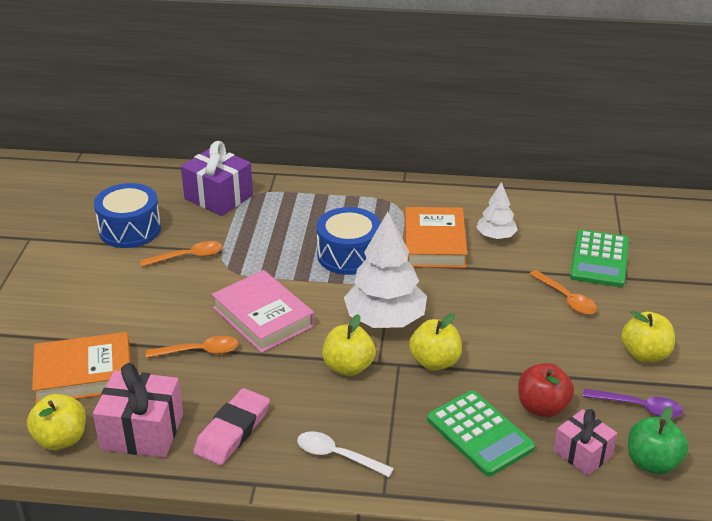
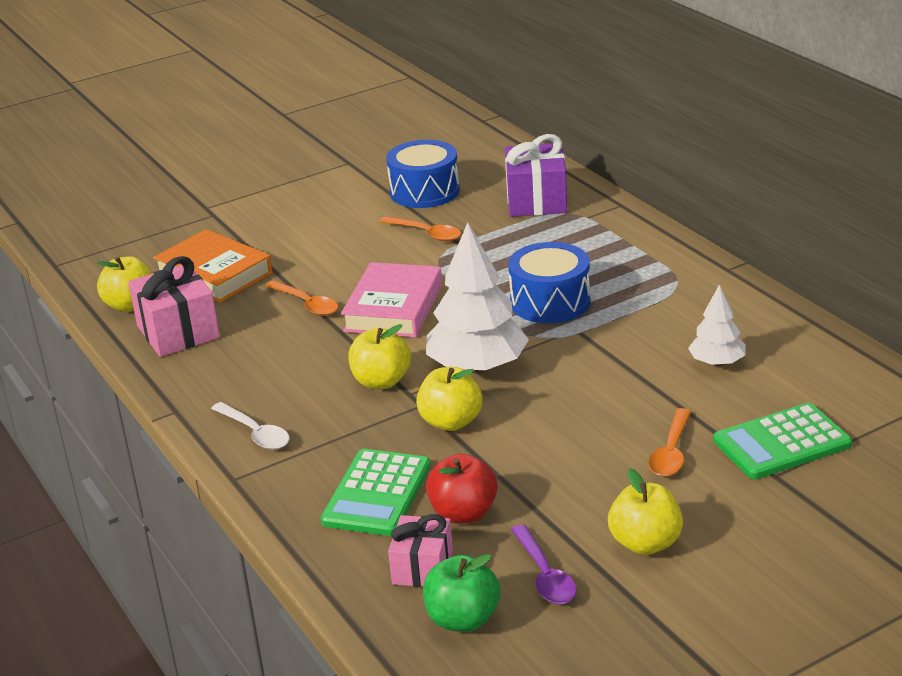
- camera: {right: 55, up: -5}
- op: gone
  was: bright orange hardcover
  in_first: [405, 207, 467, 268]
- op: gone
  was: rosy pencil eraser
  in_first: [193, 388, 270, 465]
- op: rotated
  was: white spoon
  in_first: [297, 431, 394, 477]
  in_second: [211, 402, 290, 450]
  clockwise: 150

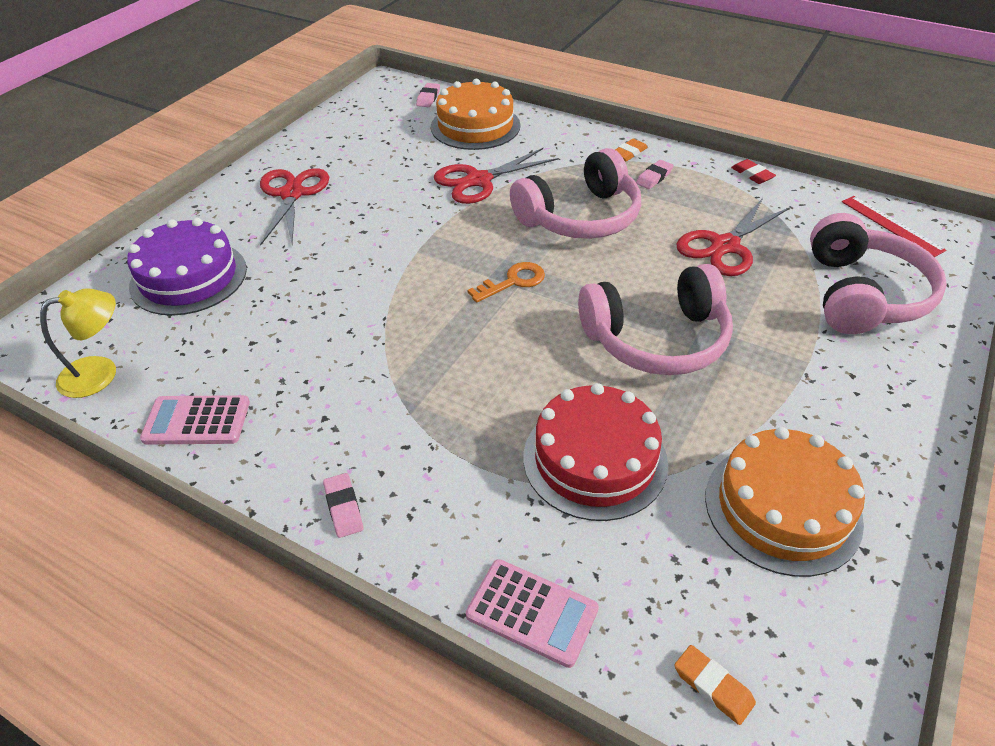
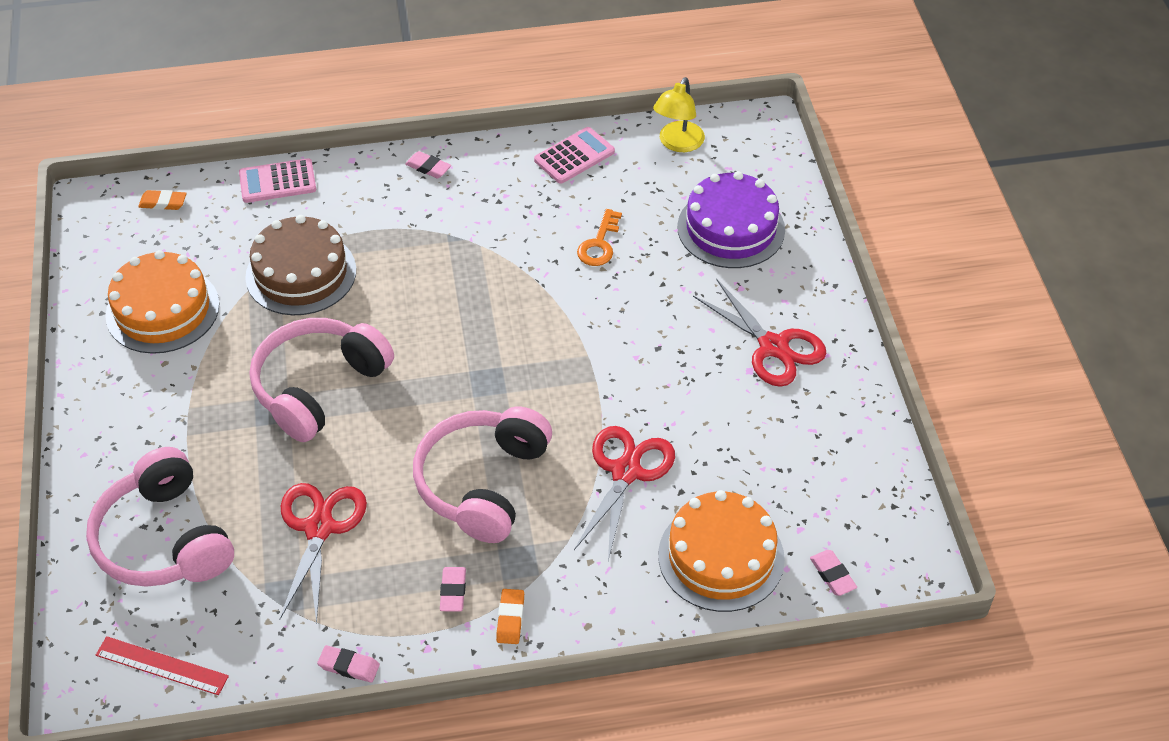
- camera: {right: 140, up: 5}
- op: repainted
  was: crimson pencil eraser
  now: rosy pencil eraser
  in_first: [731, 159, 776, 184]
  in_second: [317, 645, 380, 682]
- op: shifted
  was: bright orange door key
  in_first: [468, 262, 545, 303]
  in_second: [577, 209, 622, 266]
- op: repainted
  was: crimson gateau
  now: russet gateau
  in_first: [523, 383, 668, 521]
  in_second: [245, 215, 356, 315]

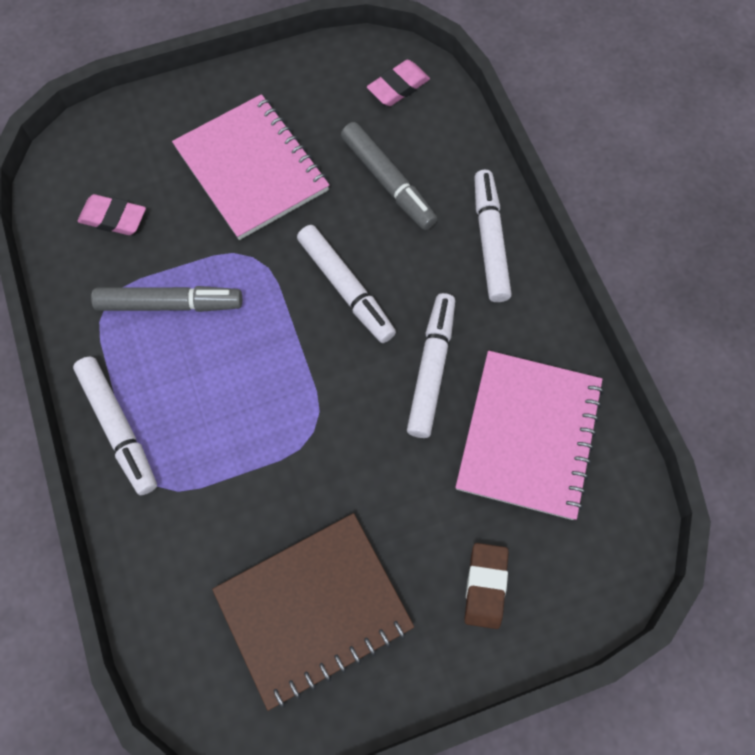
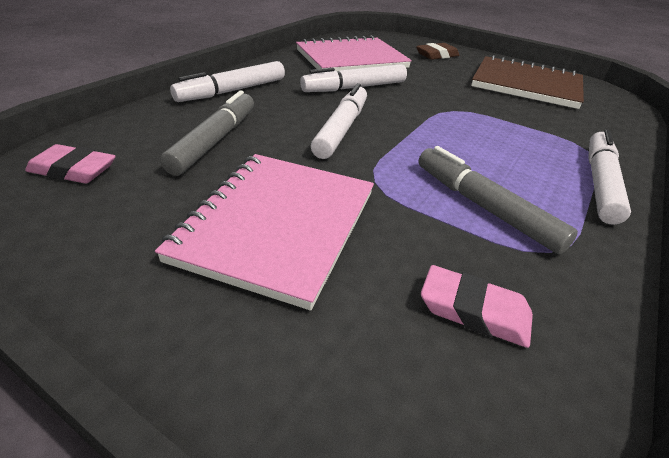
- camera: {right: -130, up: -30}
- op: rotated
  was: rosy pencil eraser
  in_first: [77, 194, 146, 235]
  in_second: [421, 265, 533, 348]
  clockwise: -45

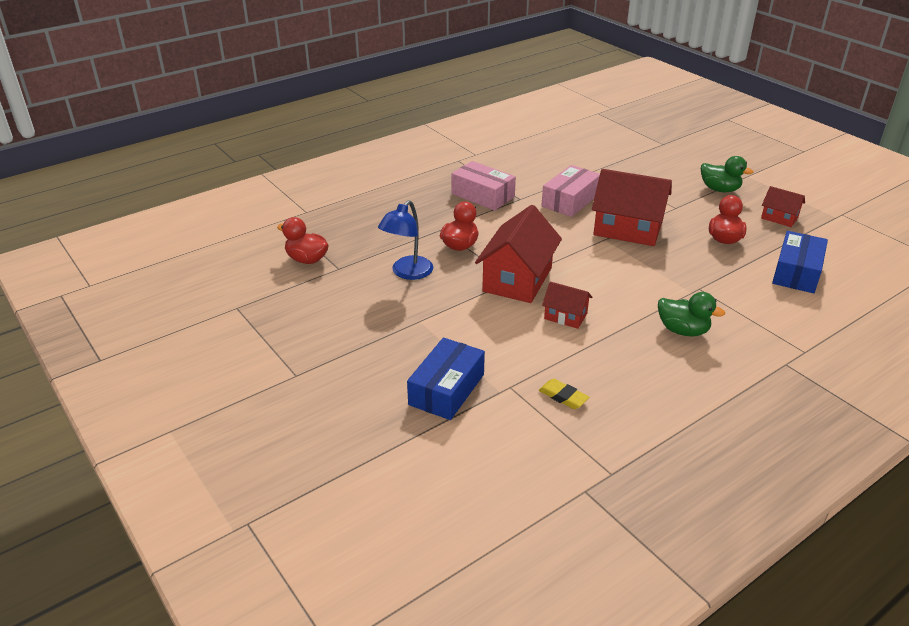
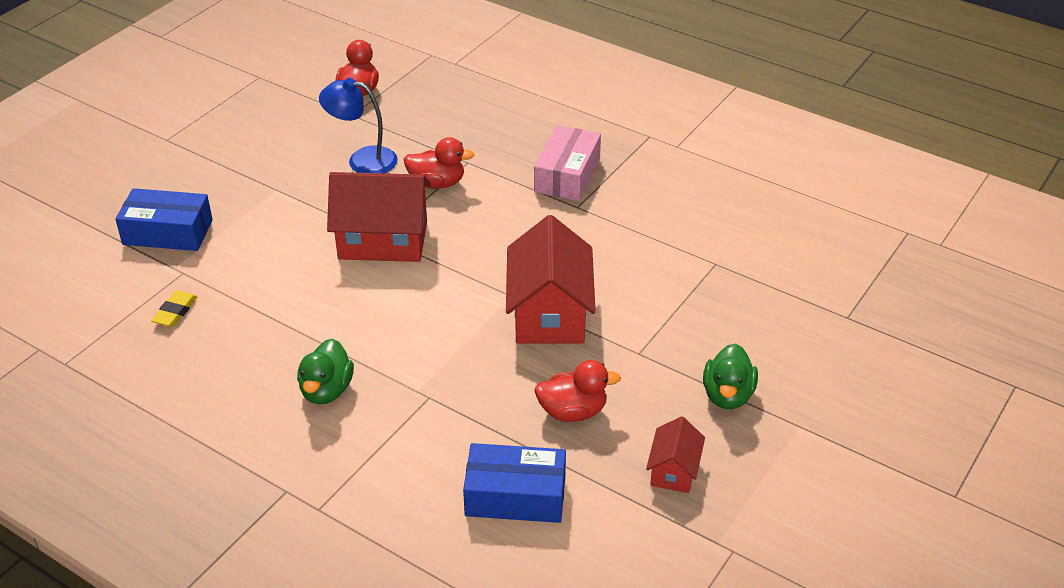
- camera: {right: 70, up: 5}
- op: gone
  was: rosy box
  in_first: [541, 165, 600, 217]
- op: gone
  was: crimson house
  in_first: [542, 281, 592, 329]

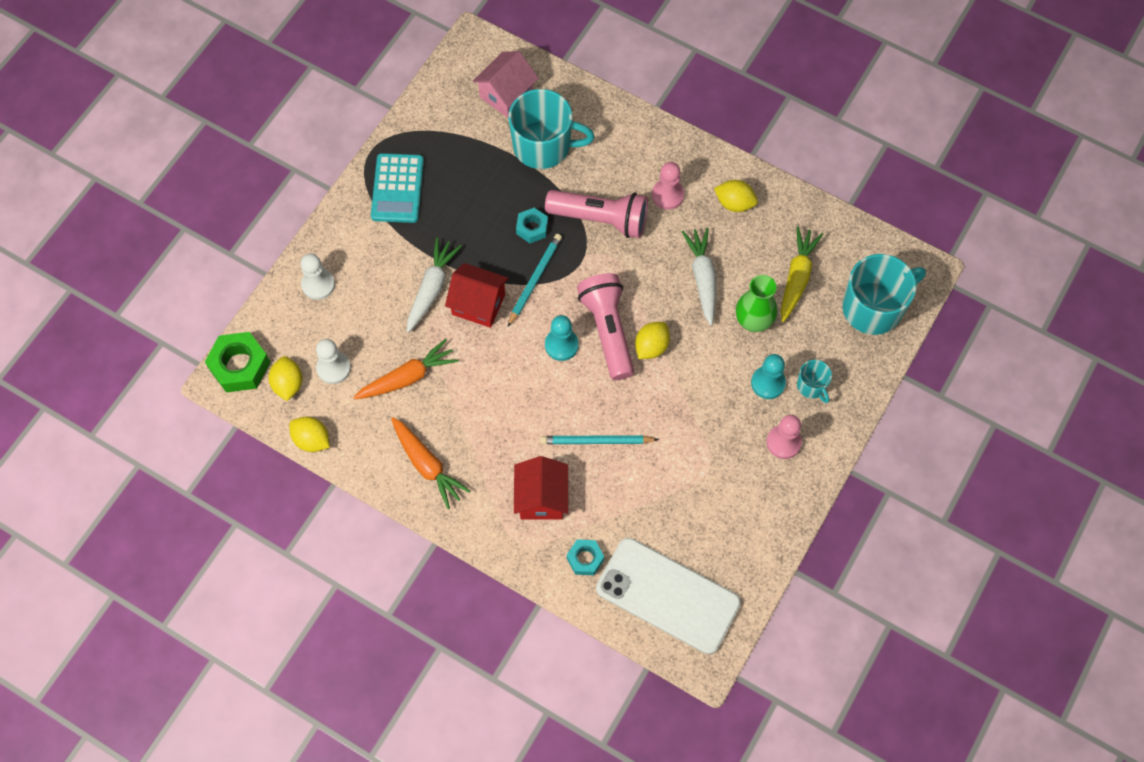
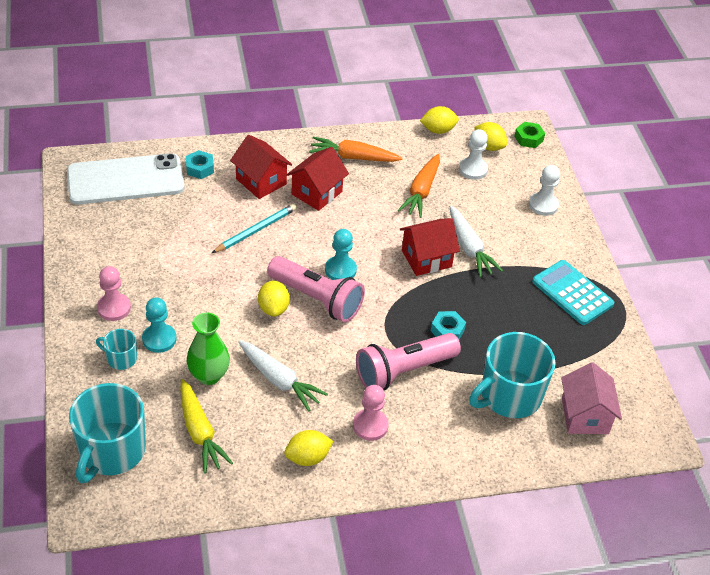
- camera: {right: 135, up: -20}
- op: gone
  was: teal lead pencil
  in_first: [508, 234, 562, 327]
- op: scaled
  was: emerald hex nut
  in_first: [205, 332, 270, 393]
  in_second: [514, 122, 545, 148]
  ratio: 0.59
- op: new
  now: crimson house
  in_second: [287, 147, 349, 211]

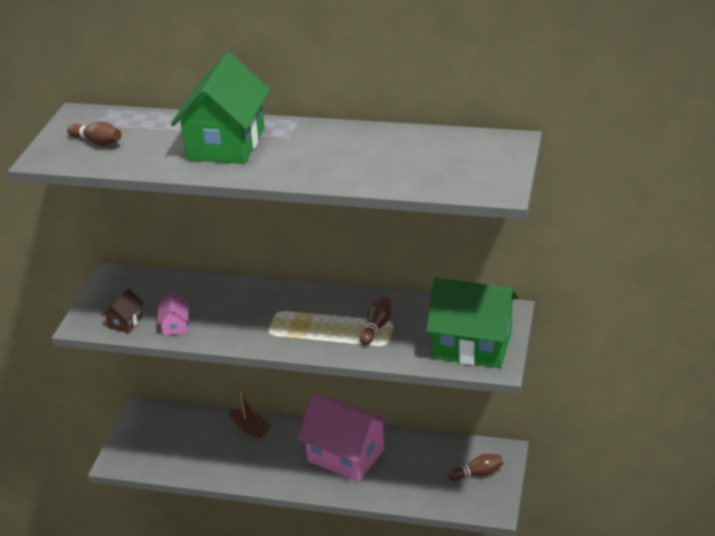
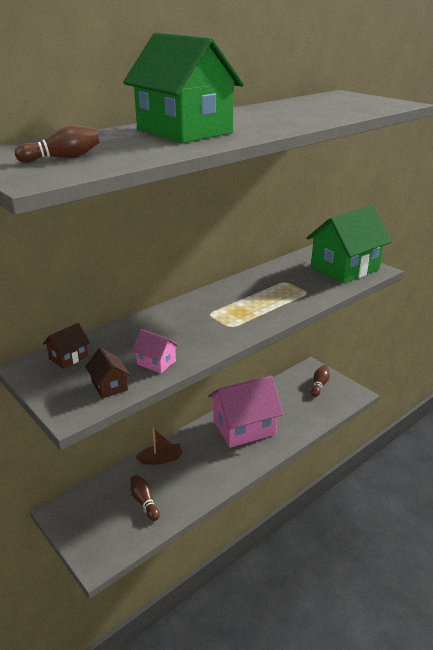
- camera: {right: -55, up: -5}
- op: shifted
  was: russet bowling pin
  in_first: [360, 297, 391, 345]
  in_second: [130, 475, 160, 521]
- op: new
  now: russet house
  in_second: [43, 323, 90, 369]

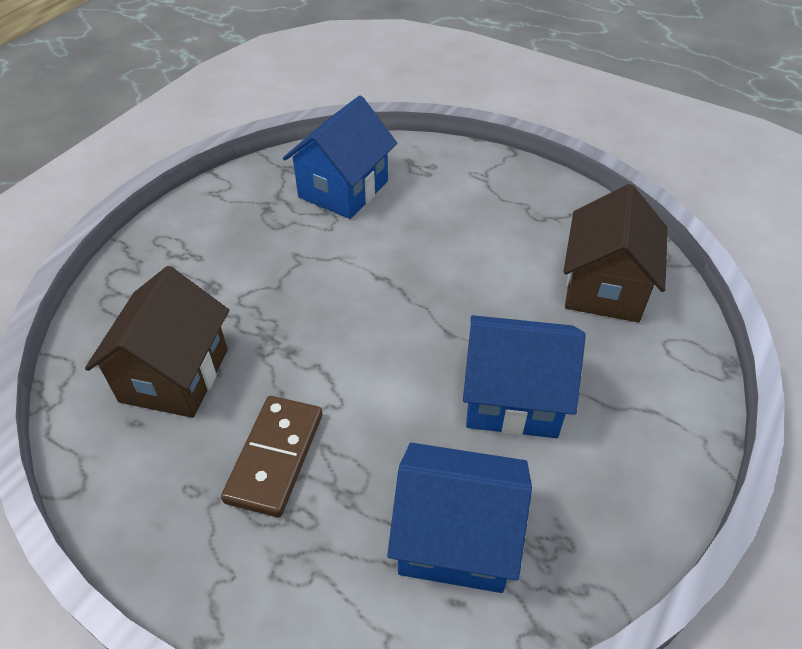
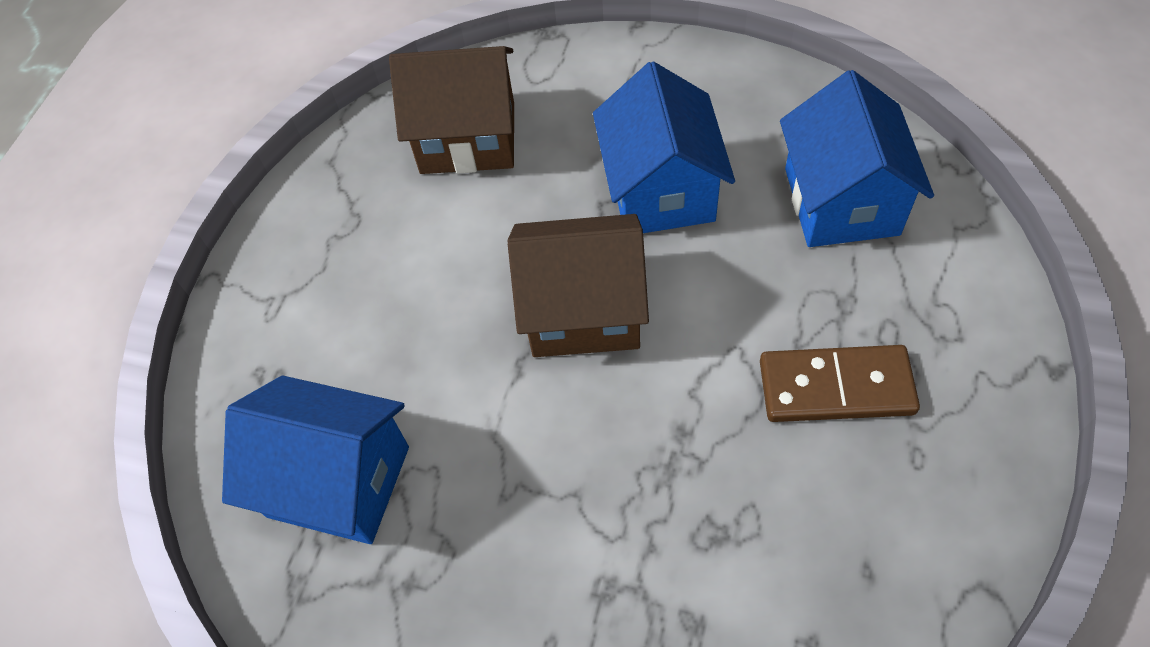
- camera: {right: -100, up: 10}
- op: shifted
  was: russet house
  in_first: [85, 266, 229, 418]
  in_second: [508, 214, 649, 357]

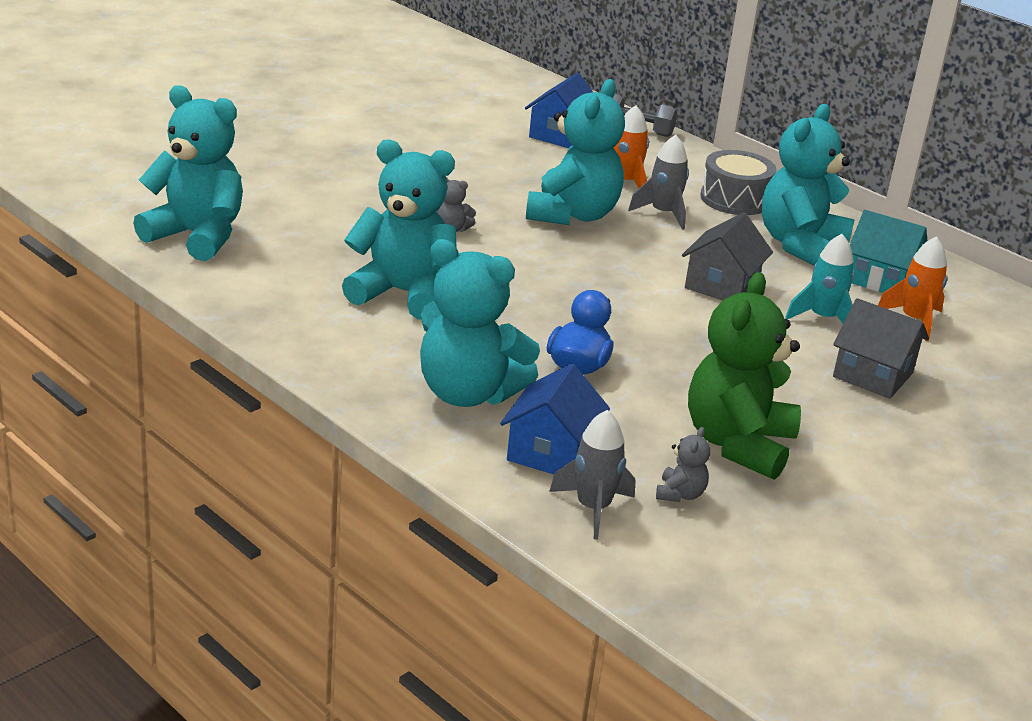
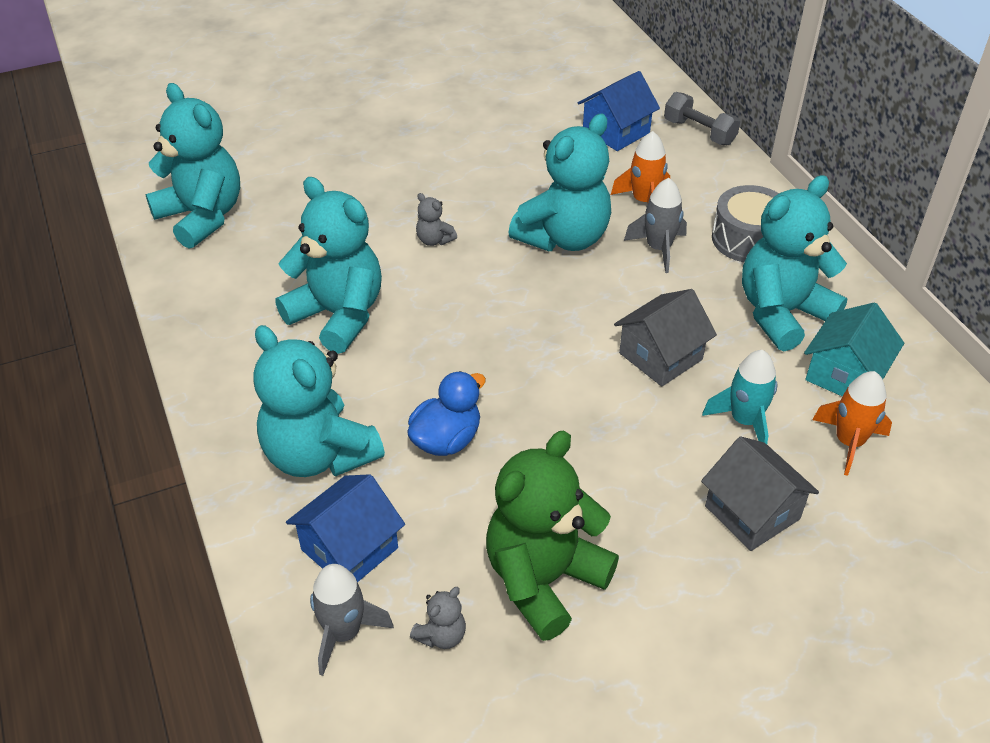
- camera: {right: 25, up: 15}
- op: rotated
  was: teal house
  in_first: [850, 210, 927, 293]
  in_second: [804, 302, 904, 396]
  clockwise: 75

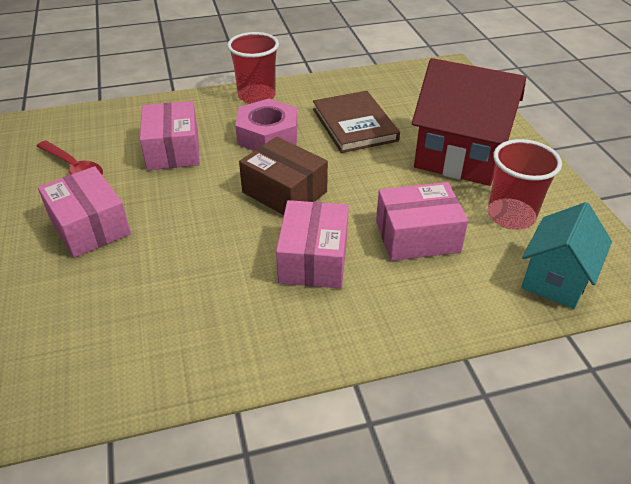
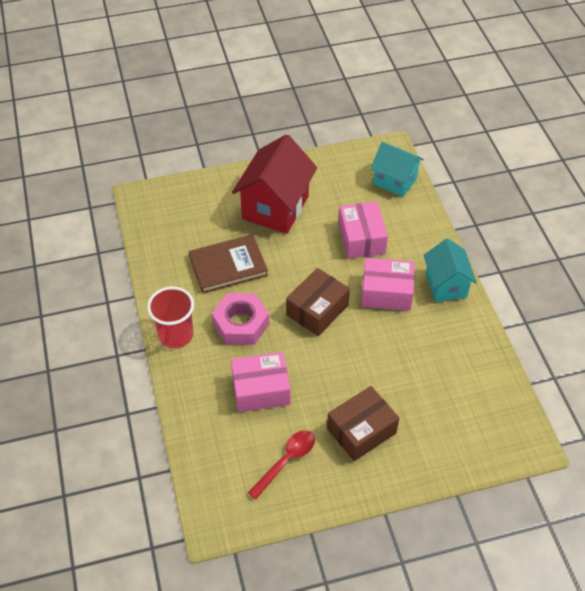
- camera: {right: -90, up: 10}
- op: gone
  was: crimson tumbler
  in_first: [488, 139, 562, 230]
- op: repainted
  was: rosy box
  now: russet box
  in_first: [38, 166, 131, 258]
  in_second: [327, 386, 399, 461]
- op: new
  now: teal house
  in_second: [423, 238, 477, 302]

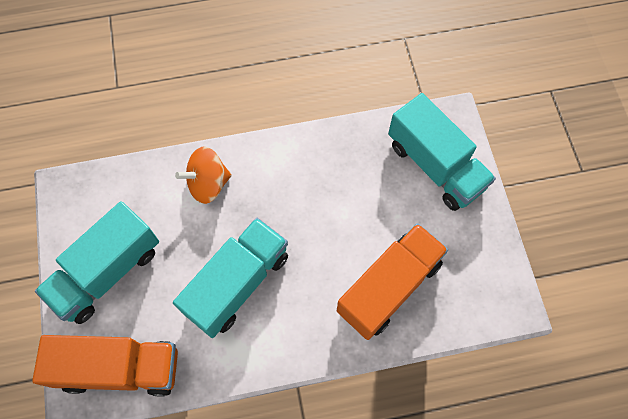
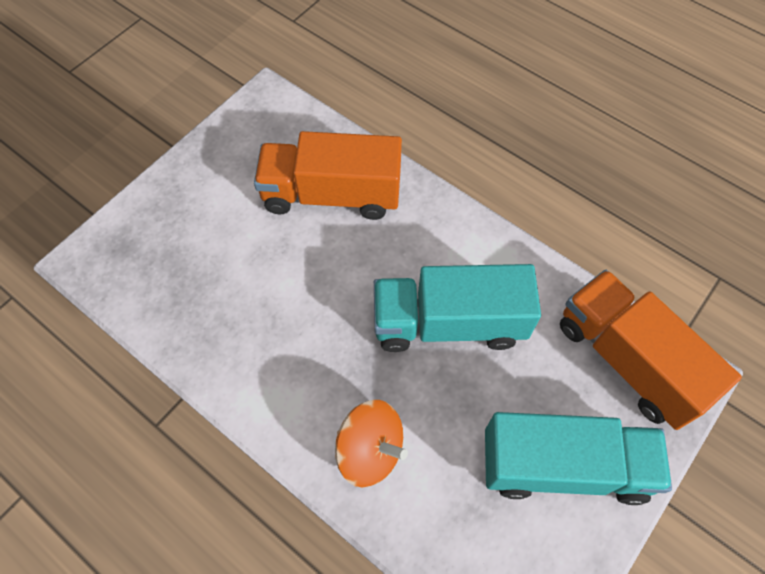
- camera: {right: -130, up: -5}
- op: gone
  was: teal truck
  in_first: [388, 93, 496, 211]

